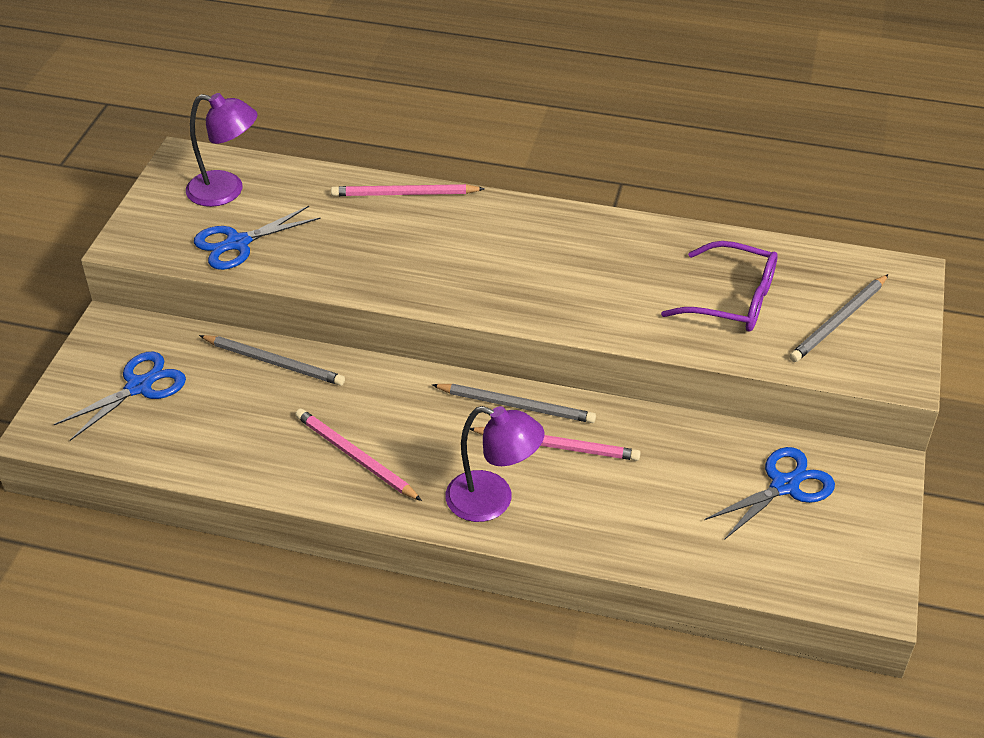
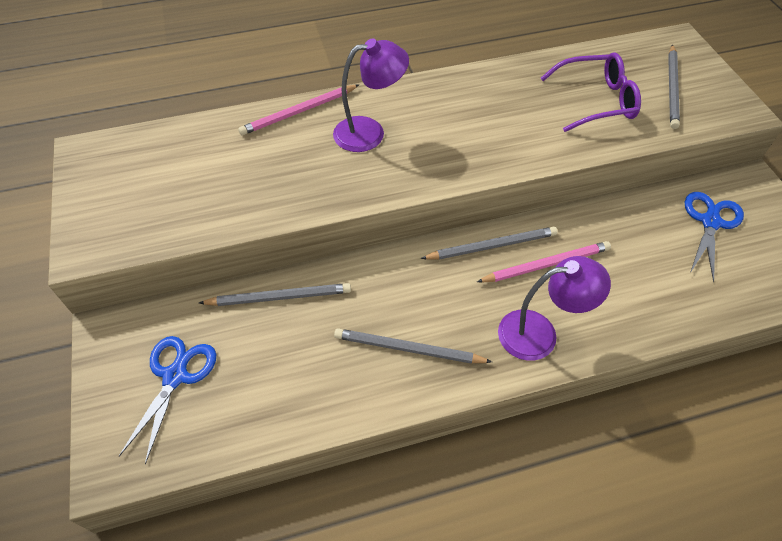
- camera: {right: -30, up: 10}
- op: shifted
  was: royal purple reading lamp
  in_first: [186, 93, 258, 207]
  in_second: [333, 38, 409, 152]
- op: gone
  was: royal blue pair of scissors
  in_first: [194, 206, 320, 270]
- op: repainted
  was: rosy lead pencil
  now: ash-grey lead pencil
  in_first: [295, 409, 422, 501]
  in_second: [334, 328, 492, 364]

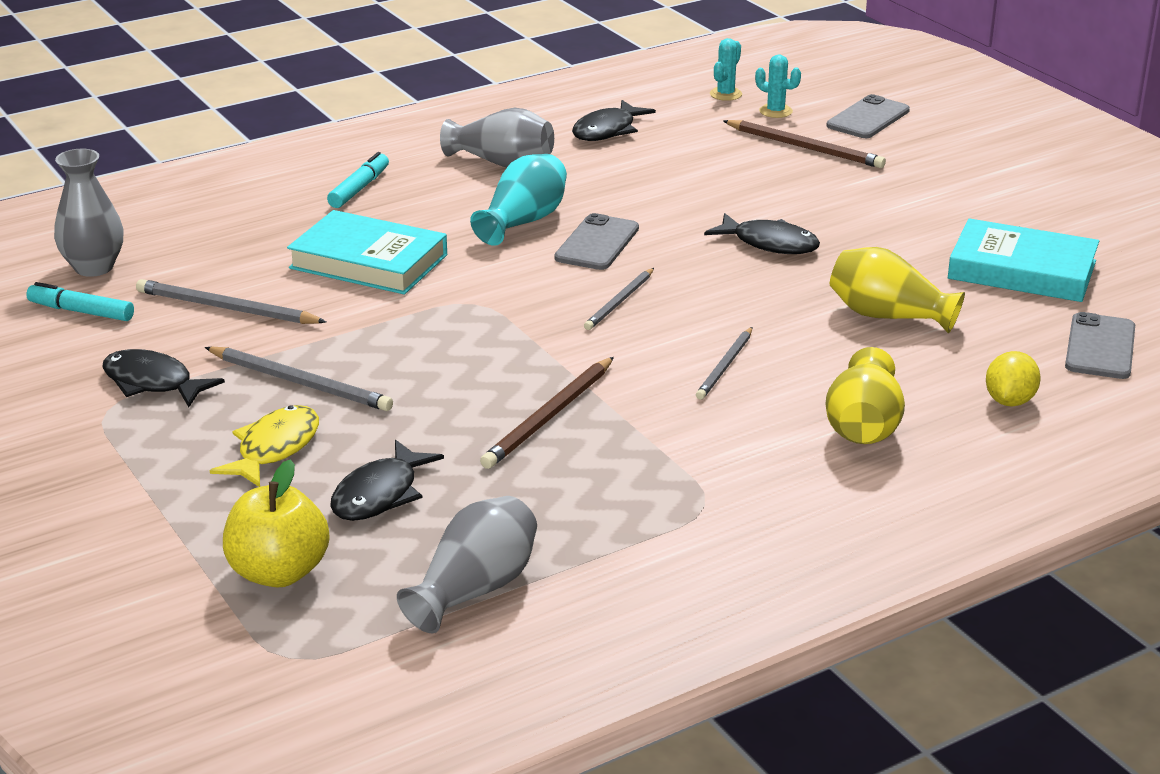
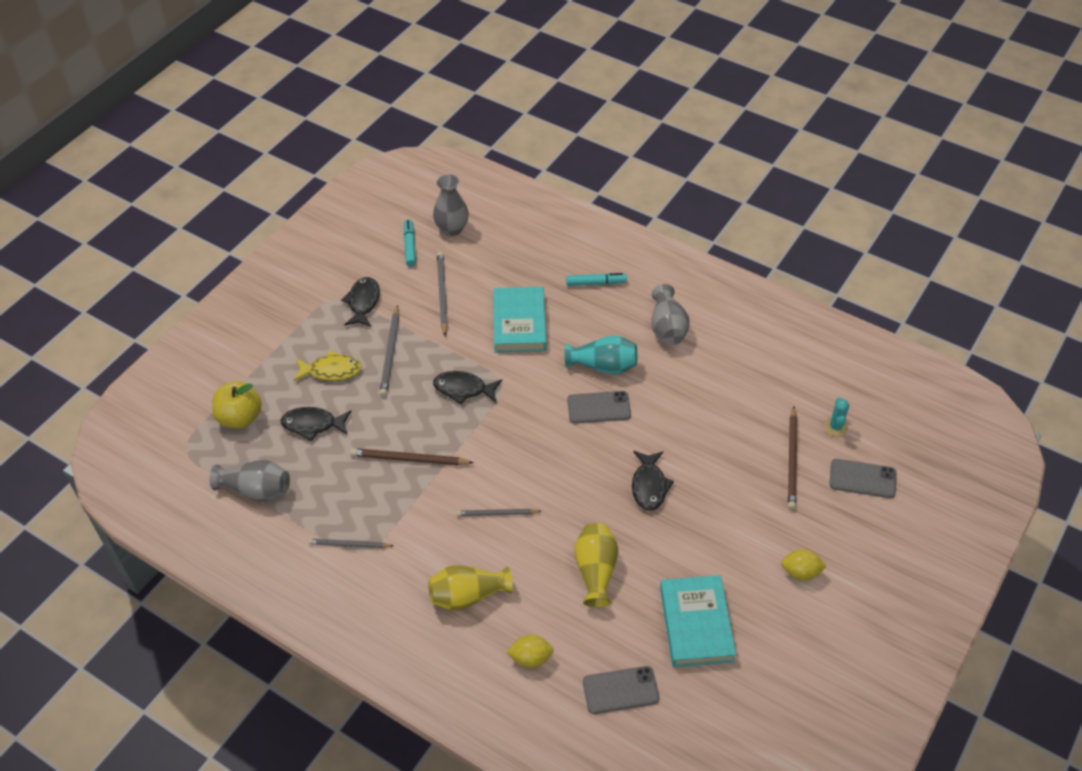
- camera: {right: 65, up: 20}
- op: gone
  was: teal cactus
  in_first: [710, 38, 742, 101]
- op: shifted
  was: ebony toy fish
  in_first: [572, 100, 656, 141]
  in_second: [433, 371, 502, 405]
- op: shifted
  was: ash-grey lead pencil
  in_first: [584, 268, 654, 330]
  in_second: [308, 539, 393, 548]
- op: new
  now: bright yellow toy lemon
  in_second: [781, 549, 827, 580]

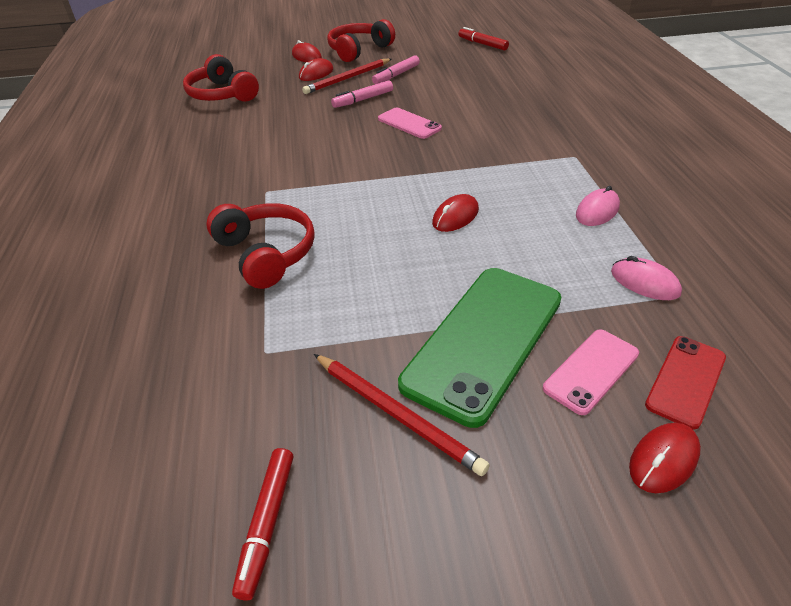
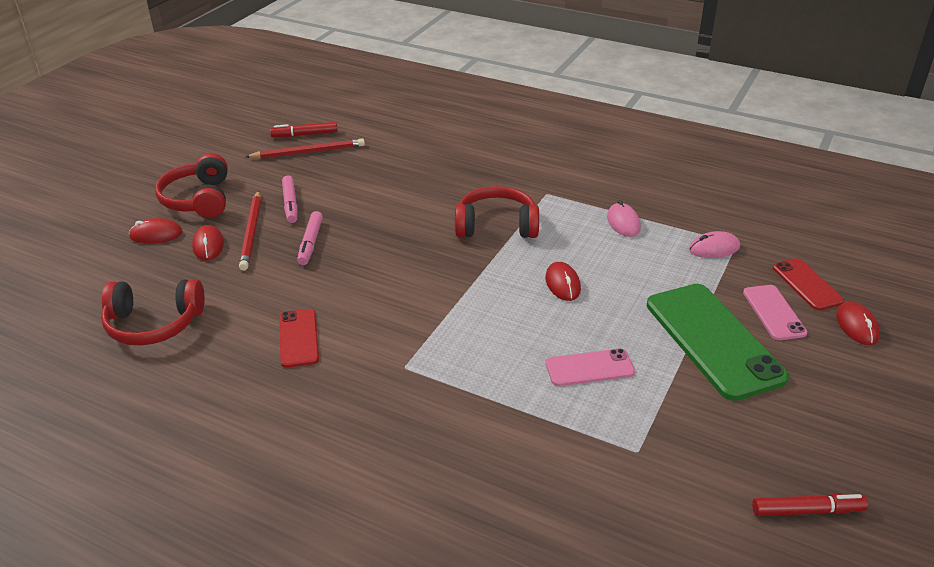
- camera: {right: -55, up: -5}
- op: shifted
  was: rosy mobile phone
  in_first: [378, 108, 442, 139]
  in_second: [546, 348, 635, 386]
- op: shifted
  was: crimson headset
  in_first: [206, 203, 315, 289]
  in_second: [455, 186, 539, 238]
- op: shifted
  was: crimson lead pencil
  in_first: [314, 354, 490, 476]
  in_second: [245, 138, 365, 159]
- op: rotated
  was: crimson marker pen
  in_first: [232, 448, 293, 600]
  in_second: [752, 494, 868, 516]
  clockwise: -45
- op: new
  now: crimson mobile phone
  in_second: [279, 309, 319, 368]

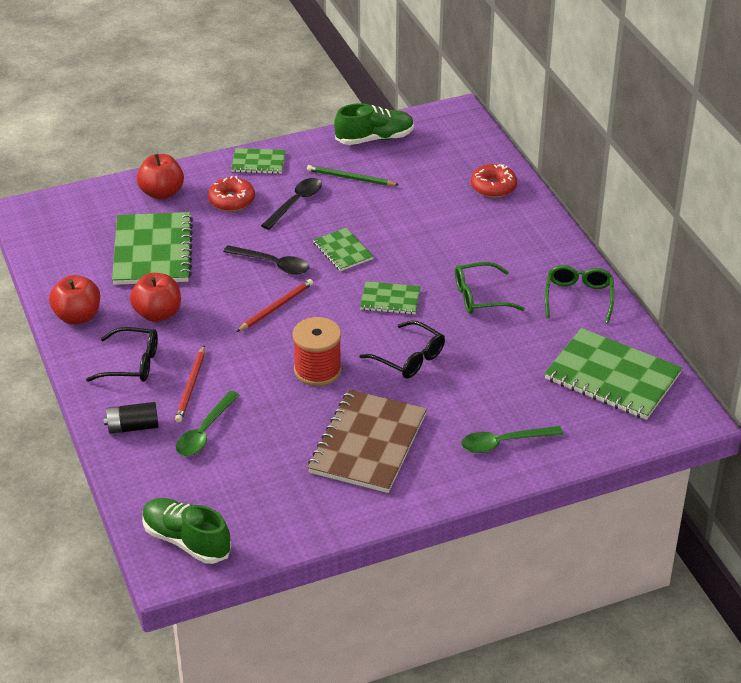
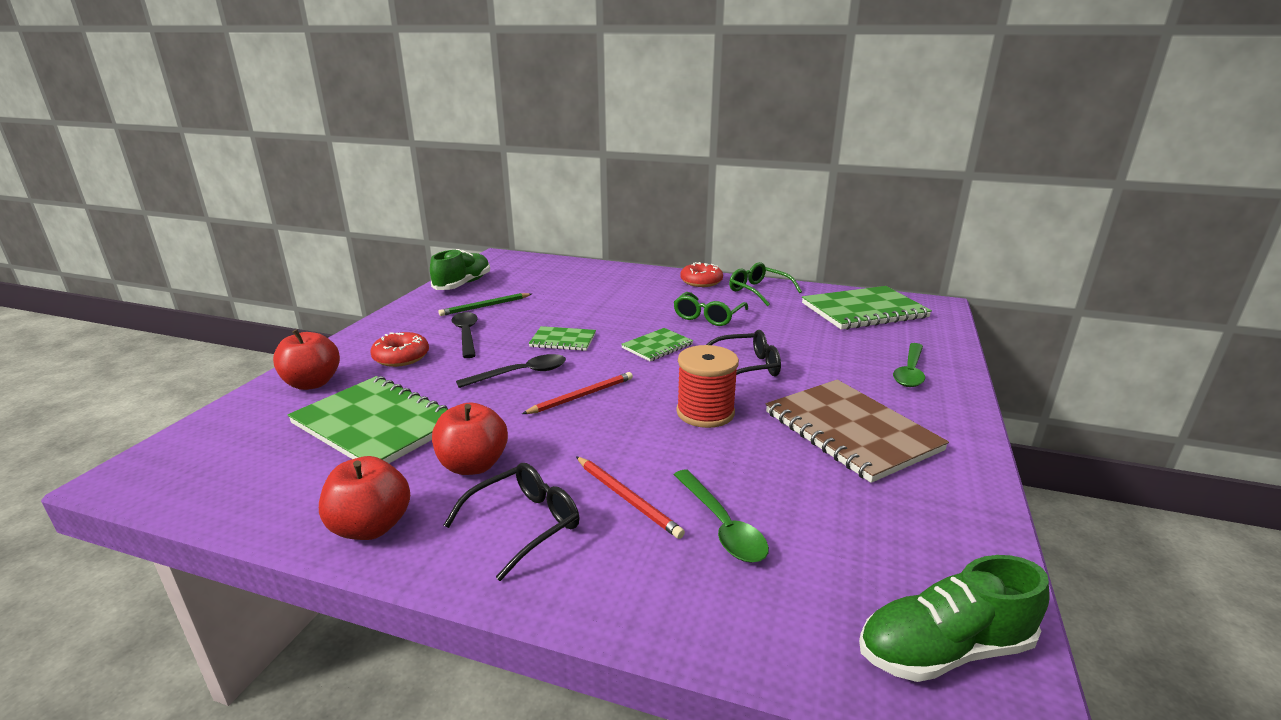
- camera: {right: -50, up: -15}
- op: gone
  was: emerald notebook
  in_first: [231, 148, 286, 174]
- op: shifted
  was: crimson glazed donut
  in_first: [471, 164, 517, 198]
  in_second: [680, 262, 723, 287]
- op: rotated
  was: crimson lead pencil
  in_first: [237, 279, 313, 332]
  in_second: [522, 372, 633, 414]
  clockwise: 60
- op: gone
  was: ebony AA battery
  in_first: [103, 402, 159, 434]

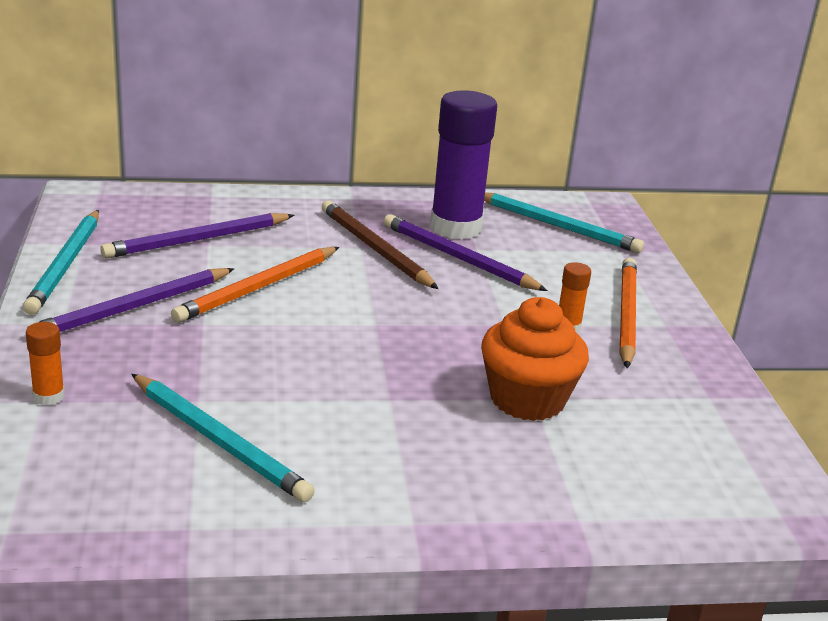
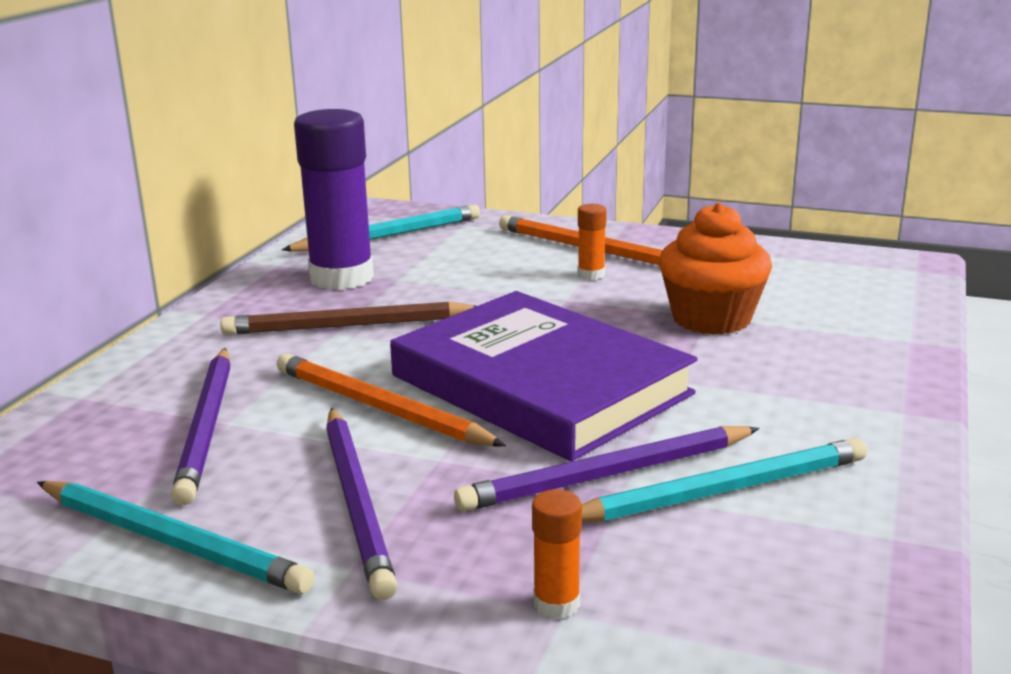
- camera: {right: -60, up: -5}
- op: shifted
  was: royal purple lead pencil
  in_first: [383, 214, 548, 291]
  in_second: [454, 426, 760, 512]
- op: rotated
  was: bright orange lead pencil
  in_first: [171, 247, 339, 323]
  in_second: [277, 353, 506, 447]
  clockwise: 150
- op: new
  now: royal purple hardcover
  in_second: [390, 291, 698, 462]

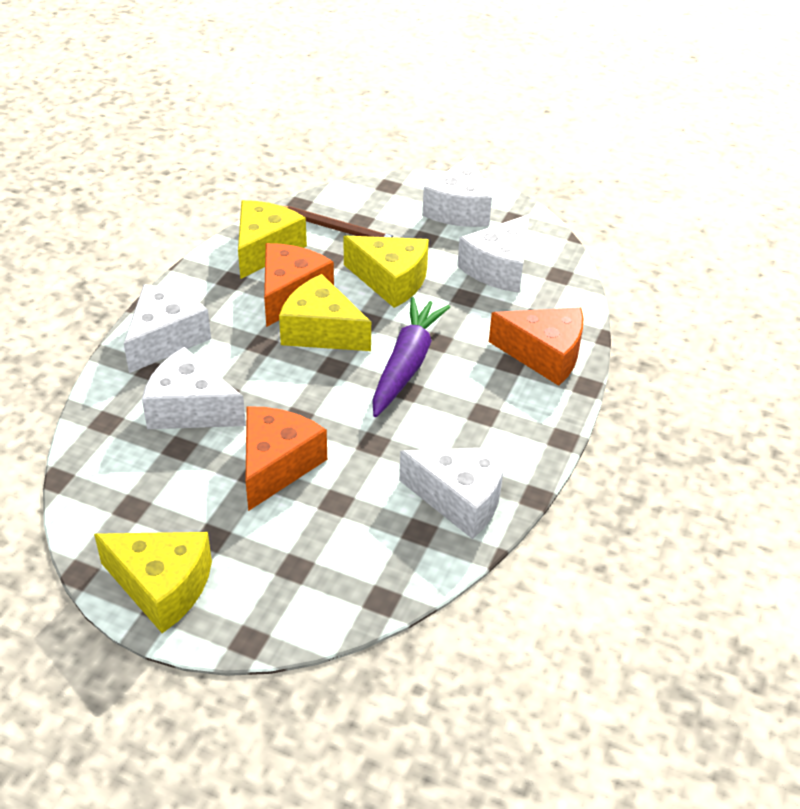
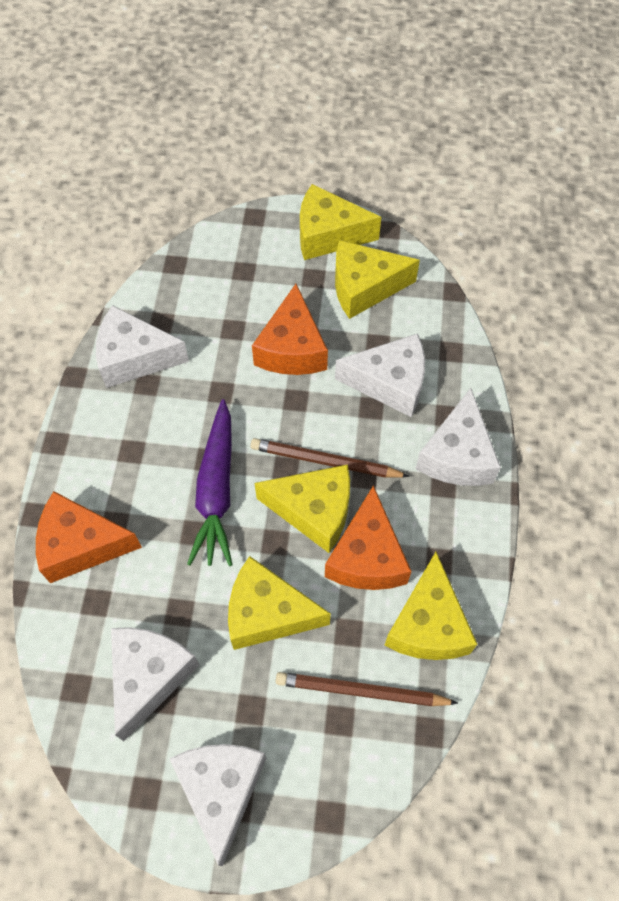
- camera: {right: 165, up: 20}
- op: new
  now: bright yellow cheese
  in_second: [335, 240, 420, 319]
- op: new
  now: russet lead pencil
  in_second: [250, 438, 410, 478]

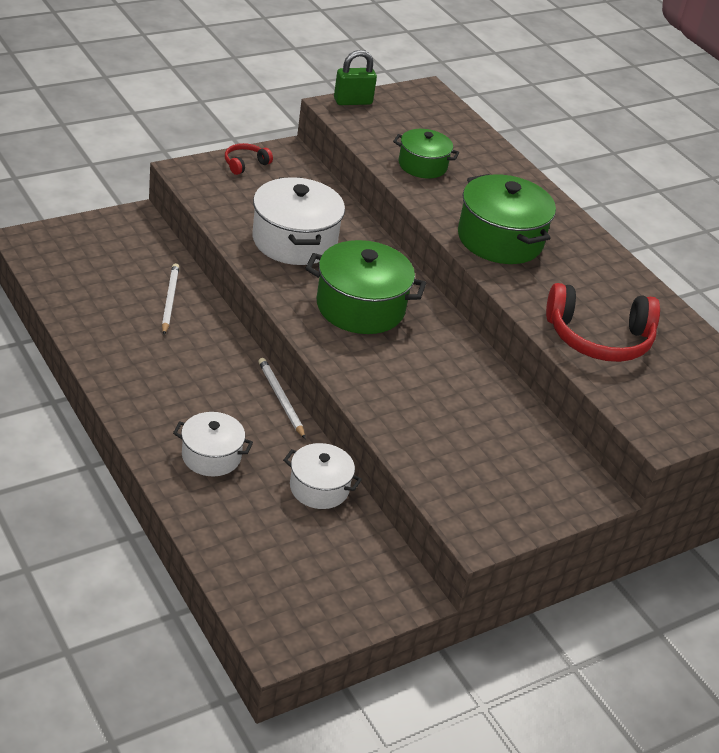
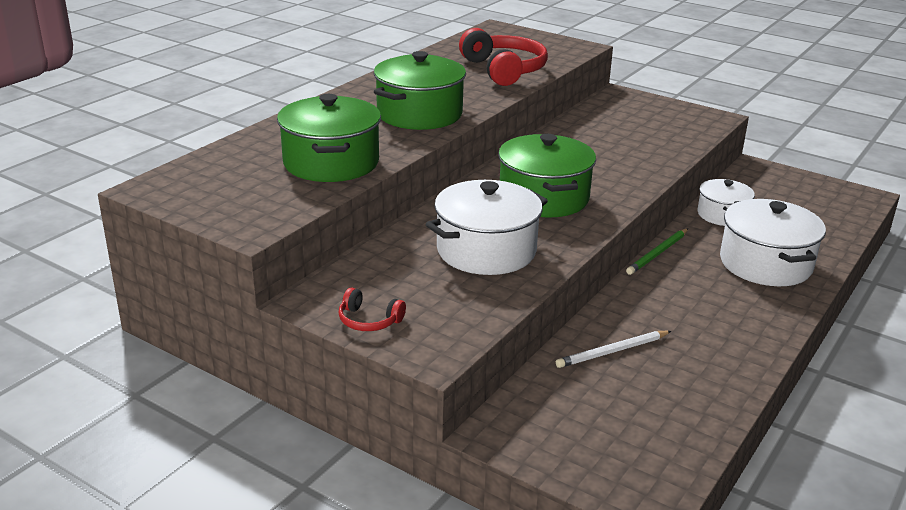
- camera: {right: -110, up: -10}
- op: gone
  was: emerald padlock
  in_first: [334, 50, 377, 105]
- op: scaled
  was: emerald stockpot
  in_first: [393, 129, 459, 178]
  in_second: [277, 94, 381, 182]
  ratio: 1.65
- op: repainted
  was: white lead pencil
  now: emerald lead pencil
  in_first: [258, 358, 305, 439]
  in_second: [626, 228, 688, 275]
- op: scaled
  was: white stockpot
  in_first: [173, 412, 253, 477]
  in_second: [720, 199, 826, 286]
  ratio: 1.65

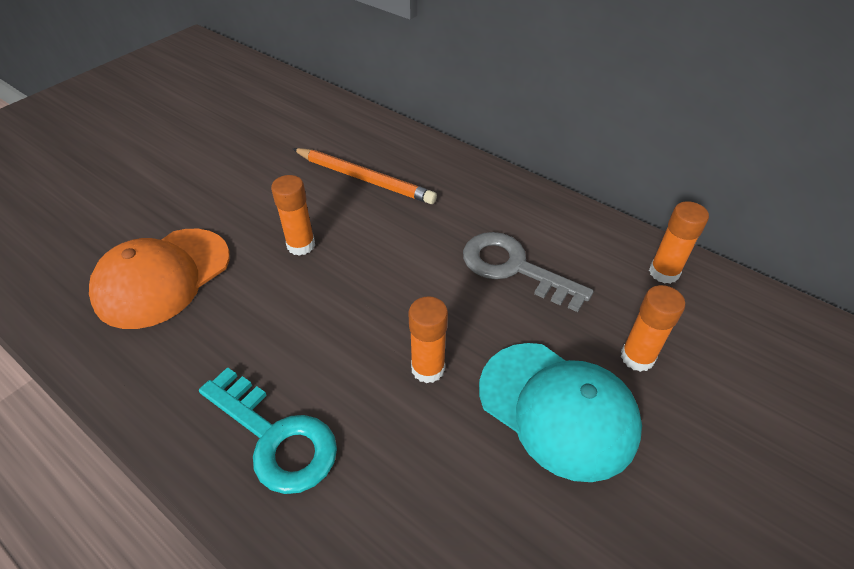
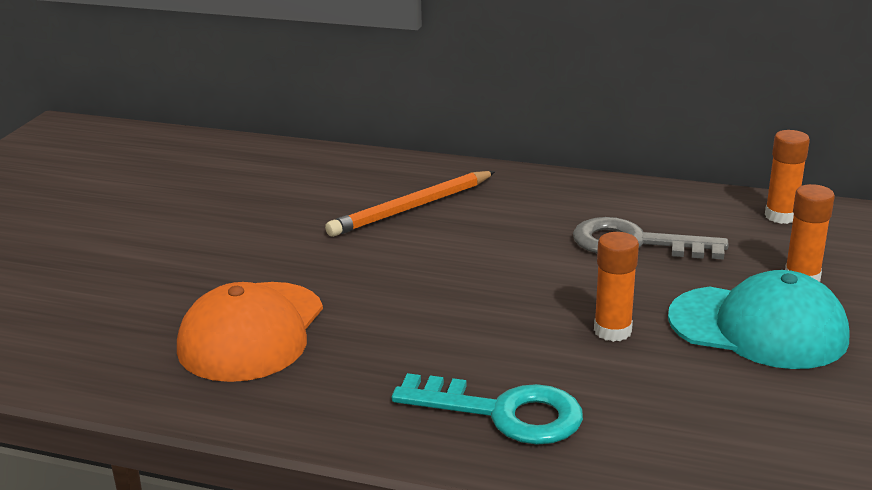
- camera: {right: -20, up: -20}
- op: rotated
  was: bright orange lead pencil
  in_first: [292, 148, 437, 204]
  in_second: [325, 171, 496, 237]
  clockwise: 135
- op: gone
  was: bright orange glue stick
  in_first: [271, 175, 315, 256]

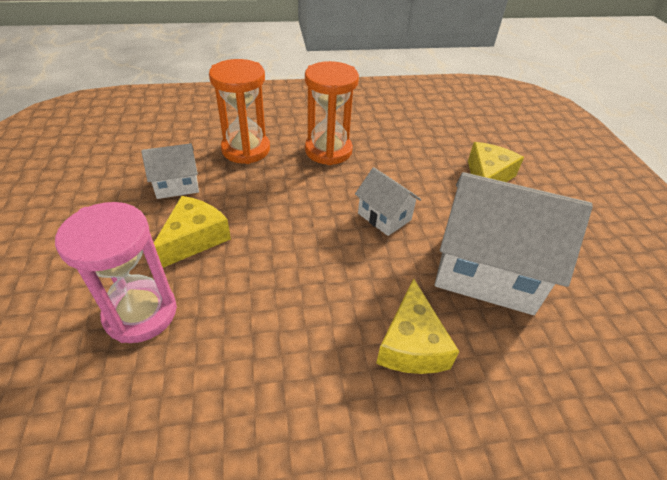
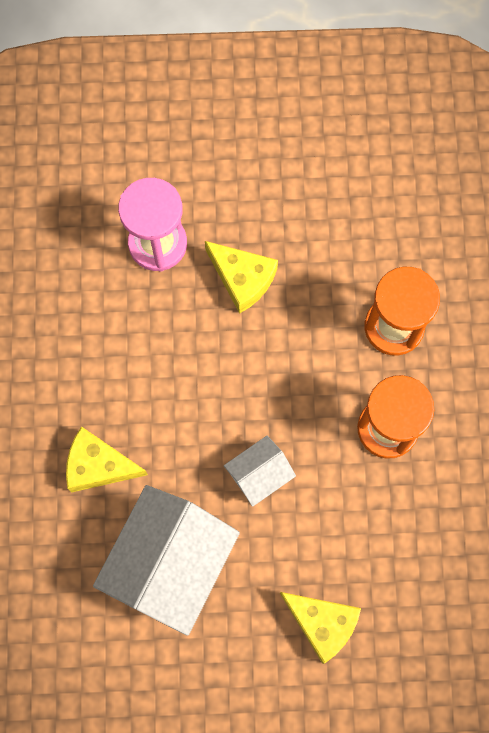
- camera: {right: 100, up: 30}
- op: gone
  was: white house
  in_first: [141, 143, 199, 199]

